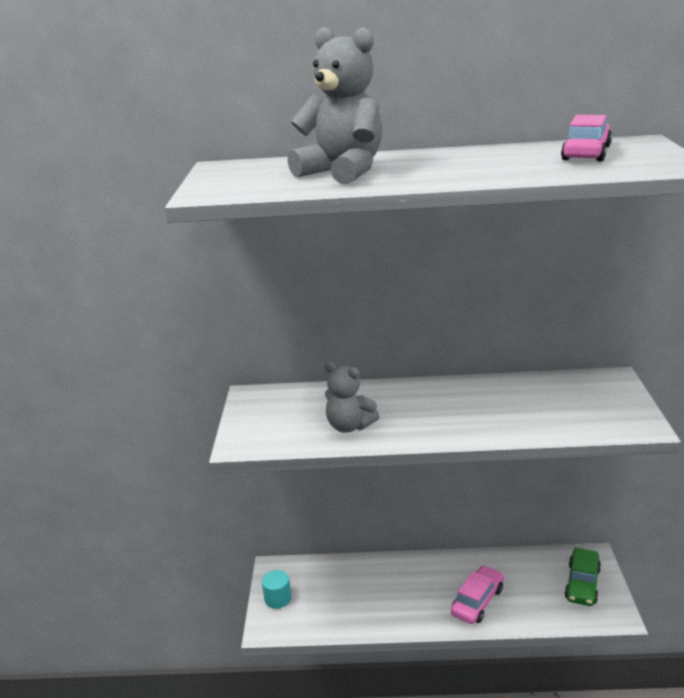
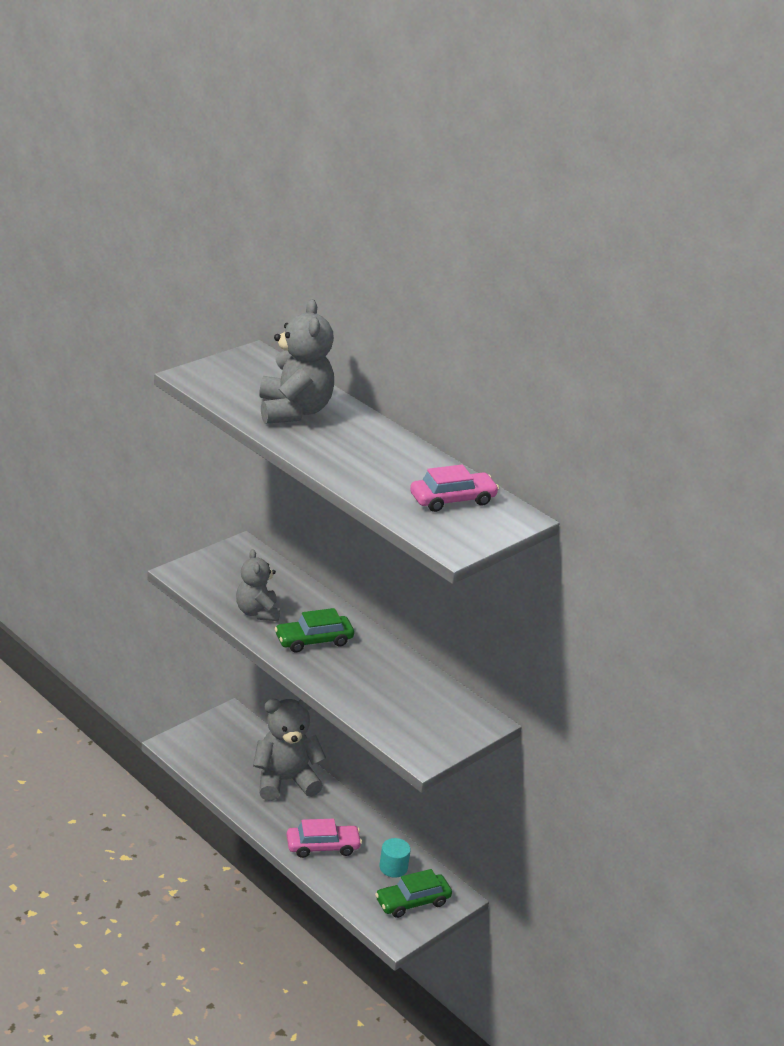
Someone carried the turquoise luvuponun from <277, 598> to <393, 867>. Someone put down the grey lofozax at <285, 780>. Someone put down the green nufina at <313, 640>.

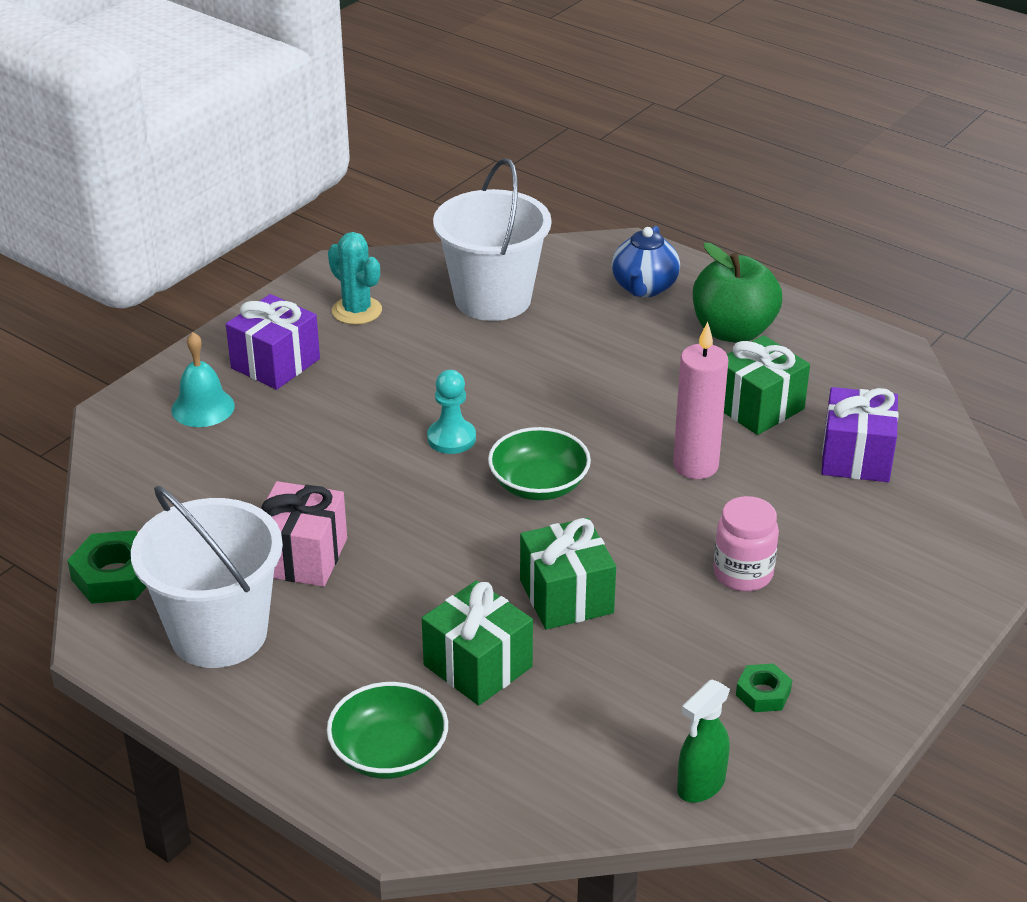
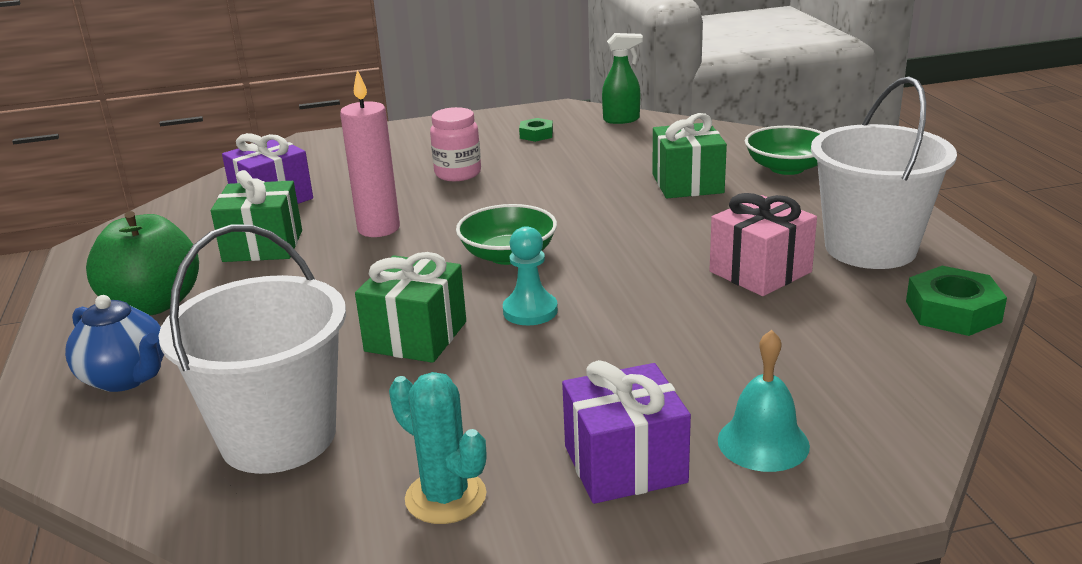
Someone rotated the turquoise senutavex at <357, 311> by 45 degrees counterclockwise. Someone carried the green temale from <566, 596> to <416, 336>. Someone rotated the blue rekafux at <644, 288> by 75 degrees clockwise.

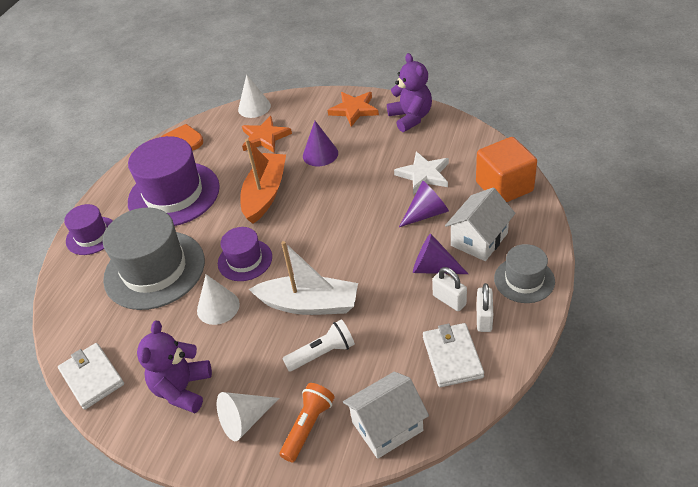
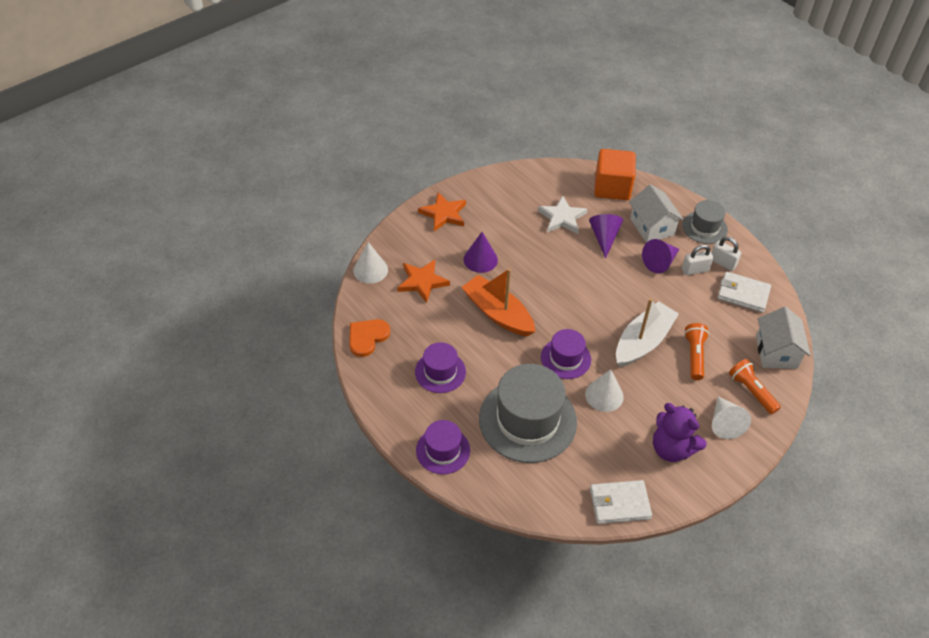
Someone scaled the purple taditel at <174, 194> by 0.54. Someone repainted the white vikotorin at <322, 353>, which became the orange vikotorin at <694, 355>. Someone took away the purple lofozax at <410, 118>.

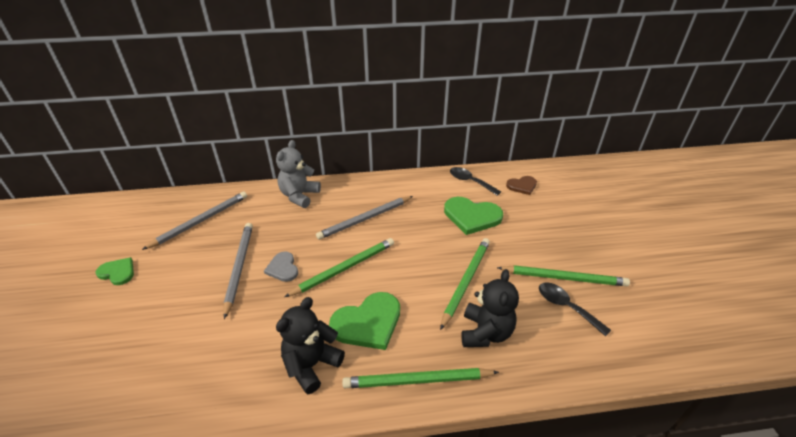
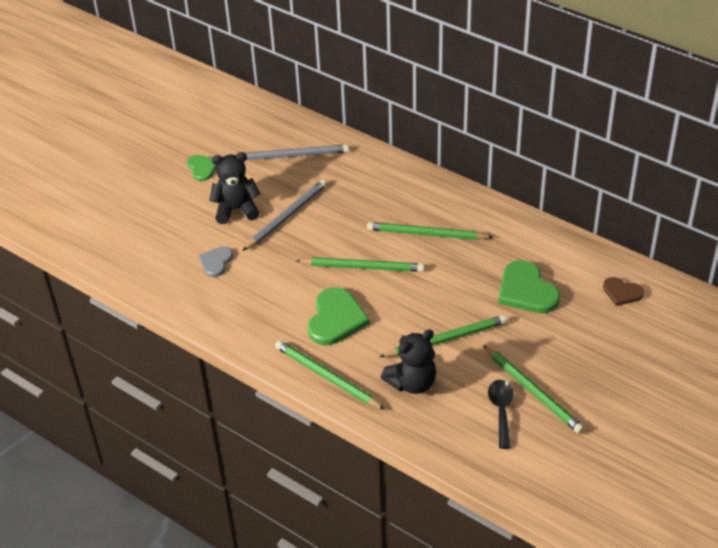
Someone carried the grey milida from <283, 268> to <216, 262>. Someone took away the grey lofozax at <299, 196>. Someone carried the black lofozax from <311, 365> to <236, 209>. Someone repainted the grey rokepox at <365, 219>, which became the green rokepox at <426, 234>. Someone rotated the green milida at <368, 323> by 90 degrees counterclockwise. Someone took away the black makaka at <470, 181>.

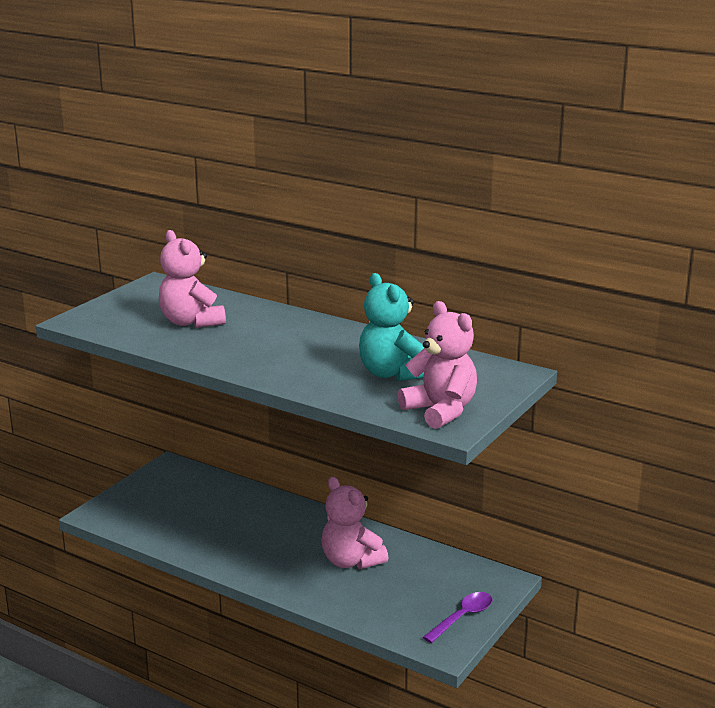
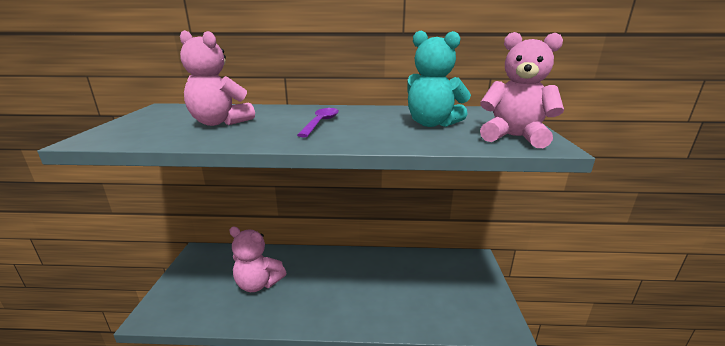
Someone carried the pink lofozax from <351, 561> to <258, 283>. Someone carried the purple makaka from <462, 617> to <321, 123>.

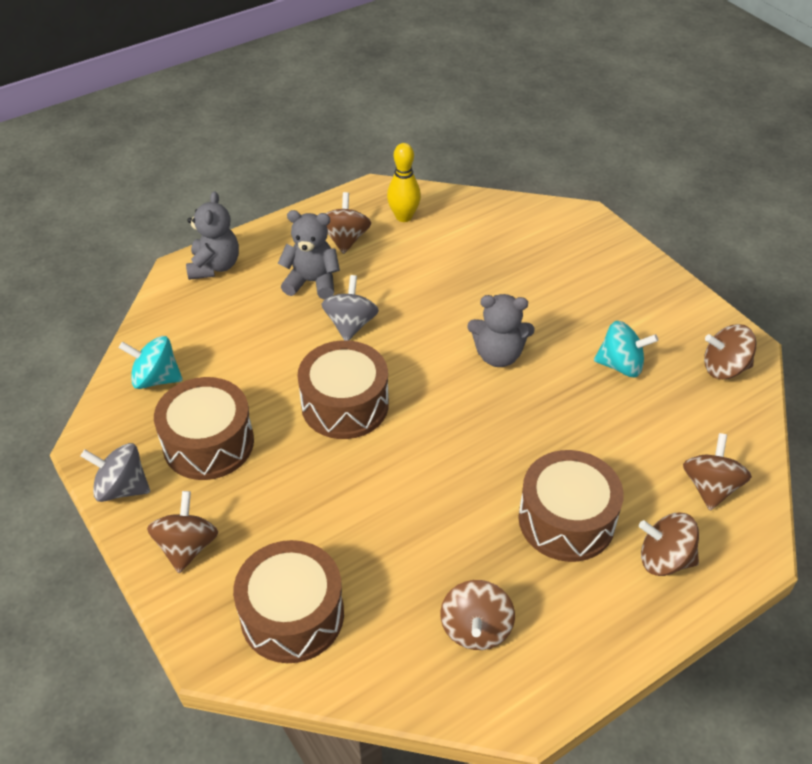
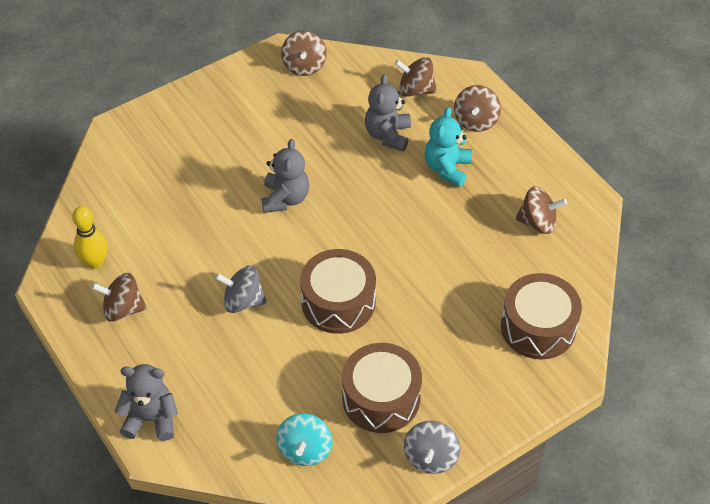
Someone took away the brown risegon at <187, 547>. Someone carried the grey lofozax from <312, 282> to <388, 135>. Someone swapped the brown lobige at <566, 520> for the turquoise lofozax at <447, 168>. Someone took away the turquoise risegon at <621, 365>.

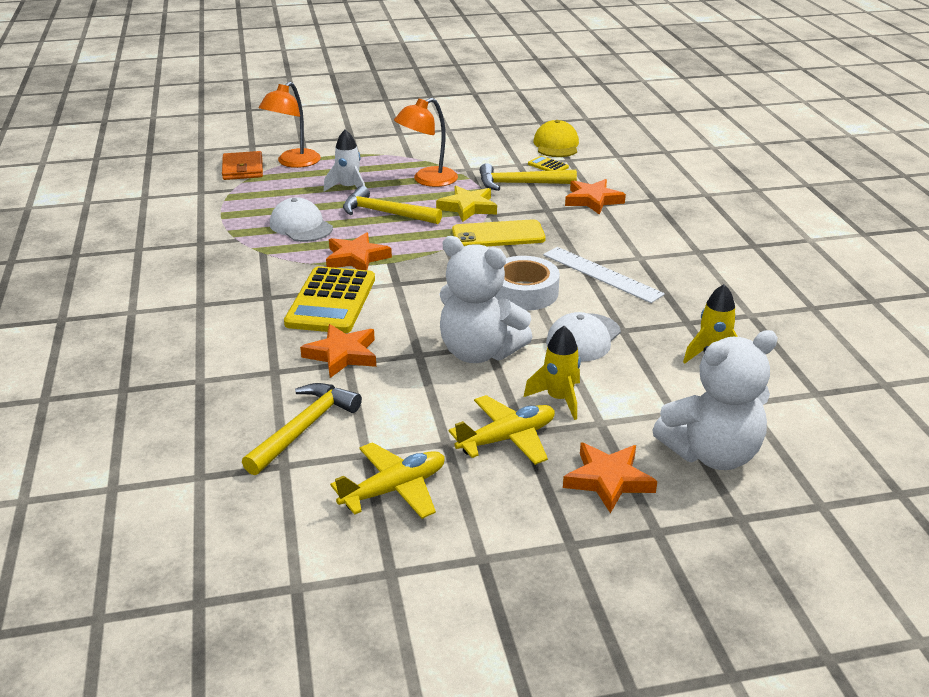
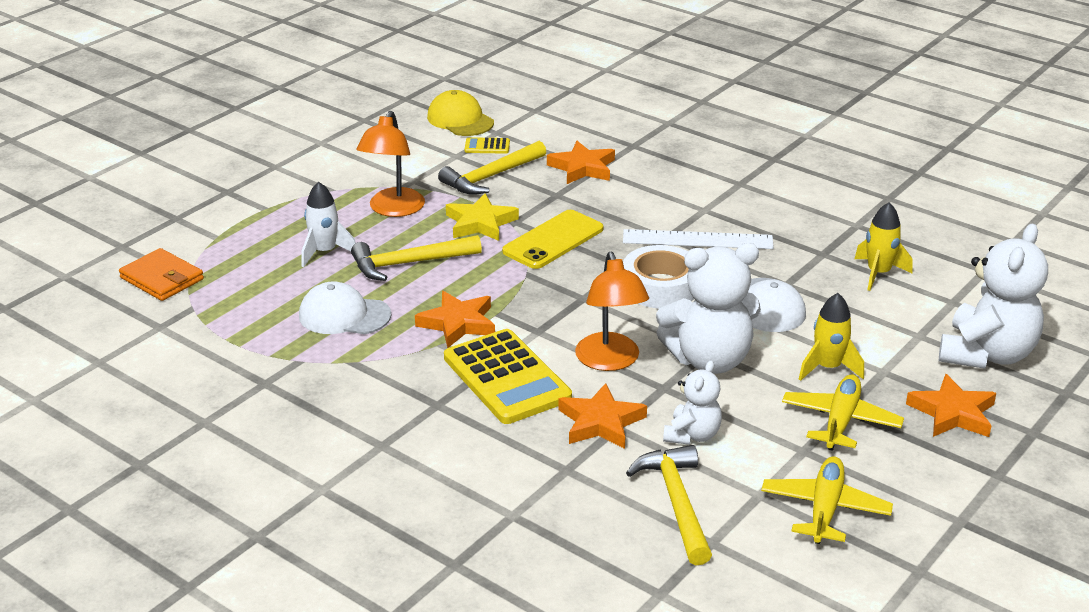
Someone carried the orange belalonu from <293, 162> to <610, 361>. Someone put down the white lofozax at <692, 435>.

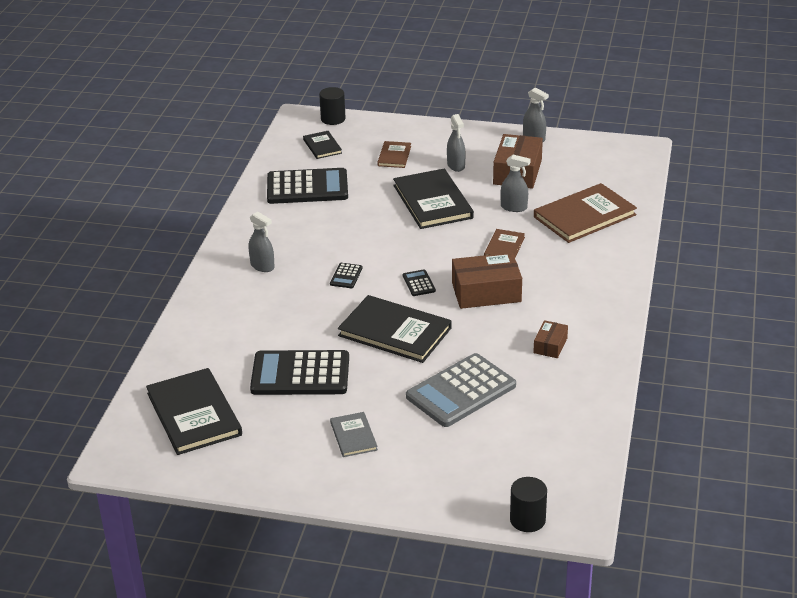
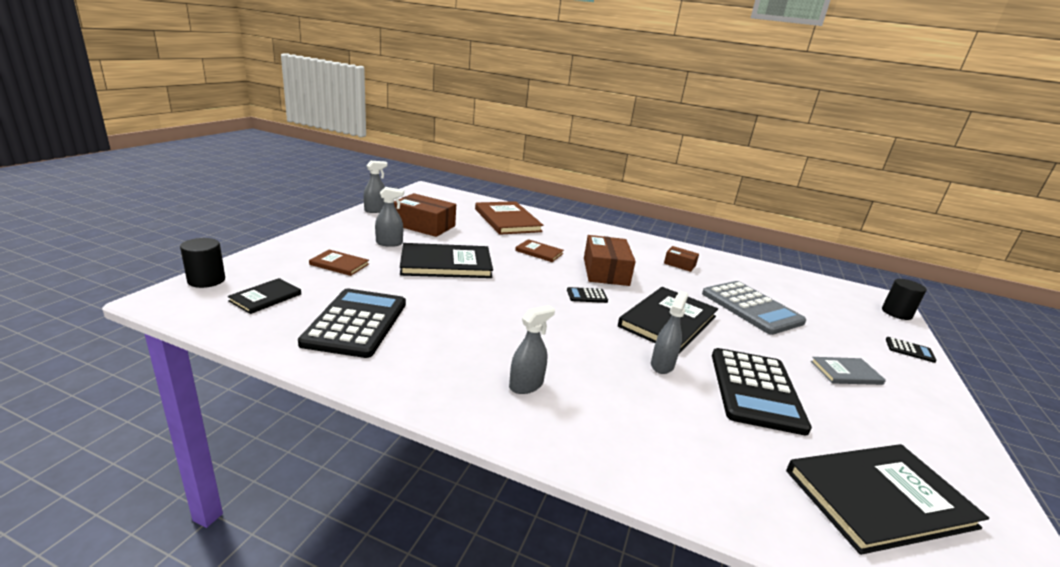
Someone rotated the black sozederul at <322, 146> by 45 degrees counterclockwise. Someone carried the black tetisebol from <346, 276> to <909, 350>. Someone carried the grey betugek from <514, 207> to <662, 365>.

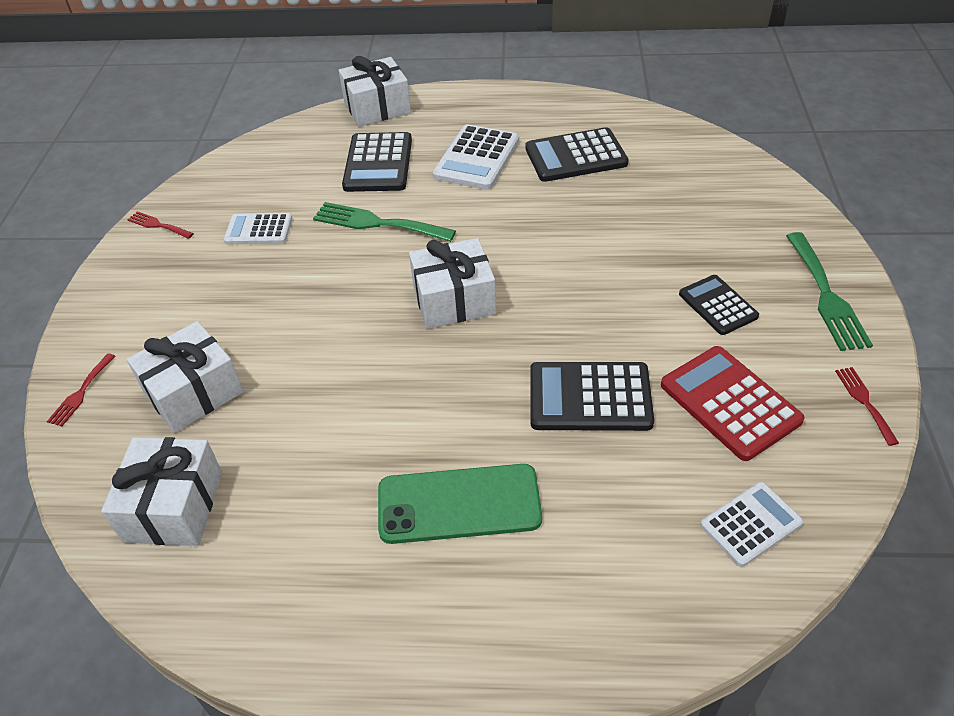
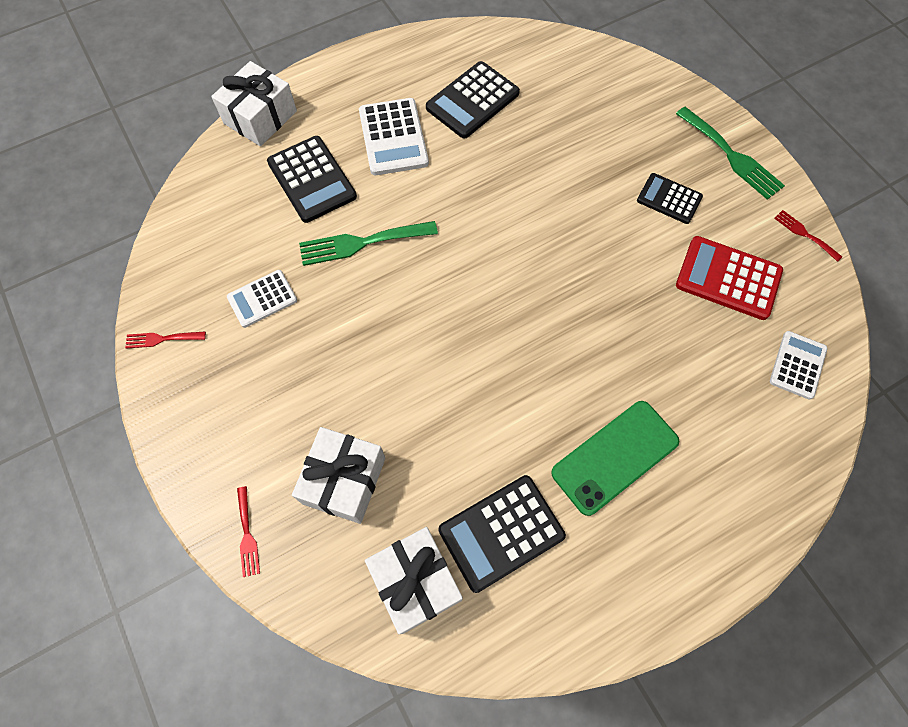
Someone took away the white temale at <454, 300>. Someone carried the black tetisebol from <590, 397> to <501, 533>.

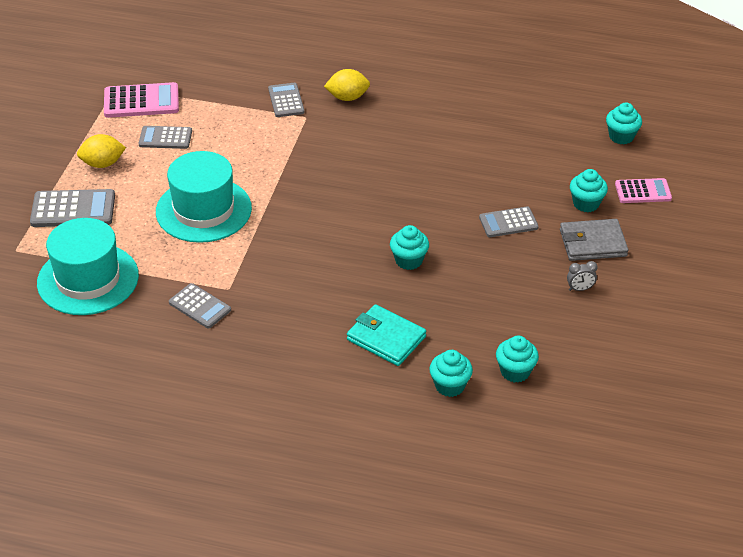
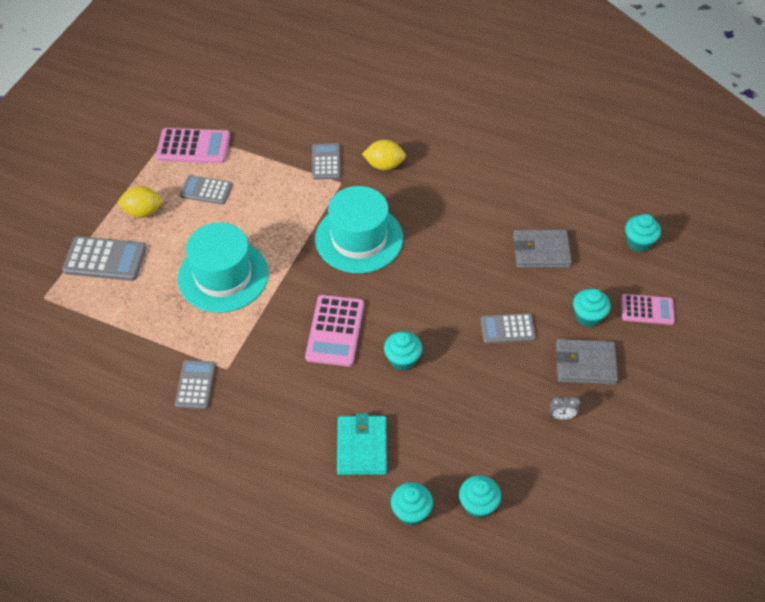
Someone carried the turquoise taditel from <88, 279> to <359, 238>. Someone rotated the grey tetisebol at <200, 306> by 135 degrees counterclockwise. Someone rotated the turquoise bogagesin at <386, 338> by 45 degrees clockwise. Someone put down the pink tetisebol at <335, 331>. Someone put down the grey bogagesin at <541, 251>.

